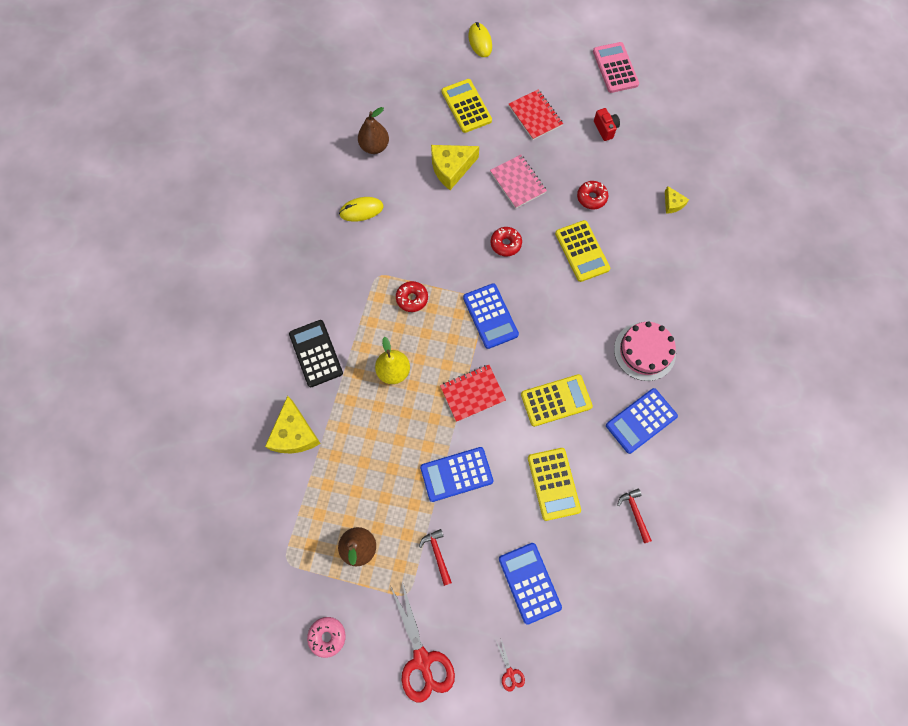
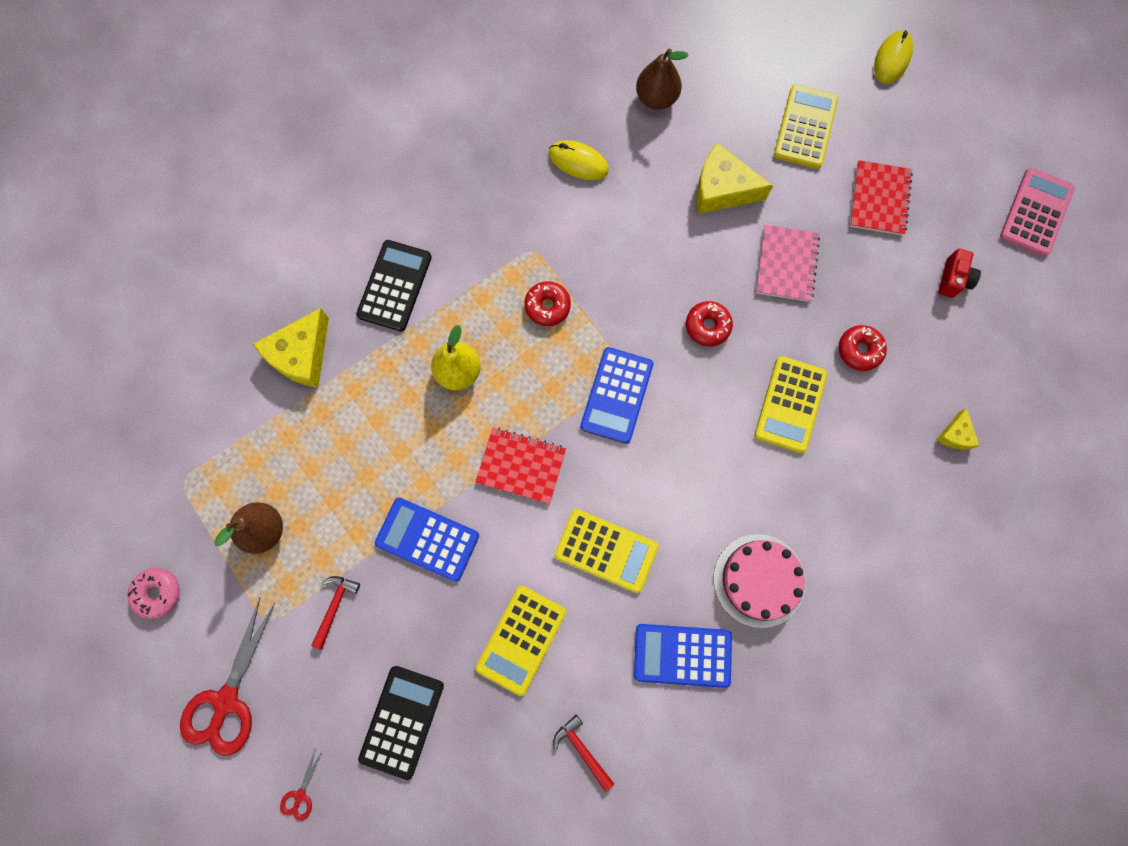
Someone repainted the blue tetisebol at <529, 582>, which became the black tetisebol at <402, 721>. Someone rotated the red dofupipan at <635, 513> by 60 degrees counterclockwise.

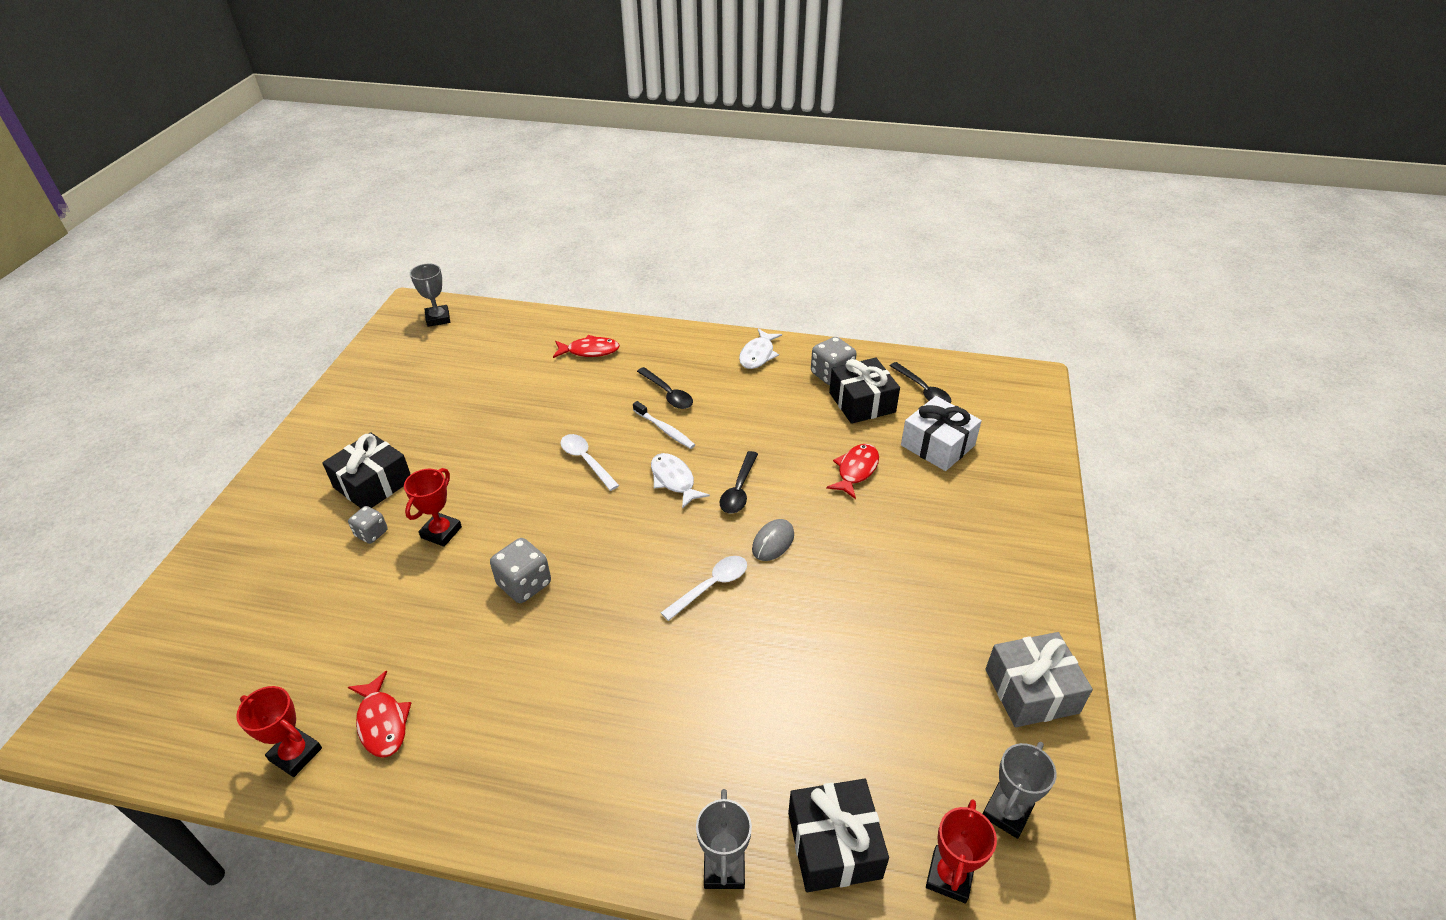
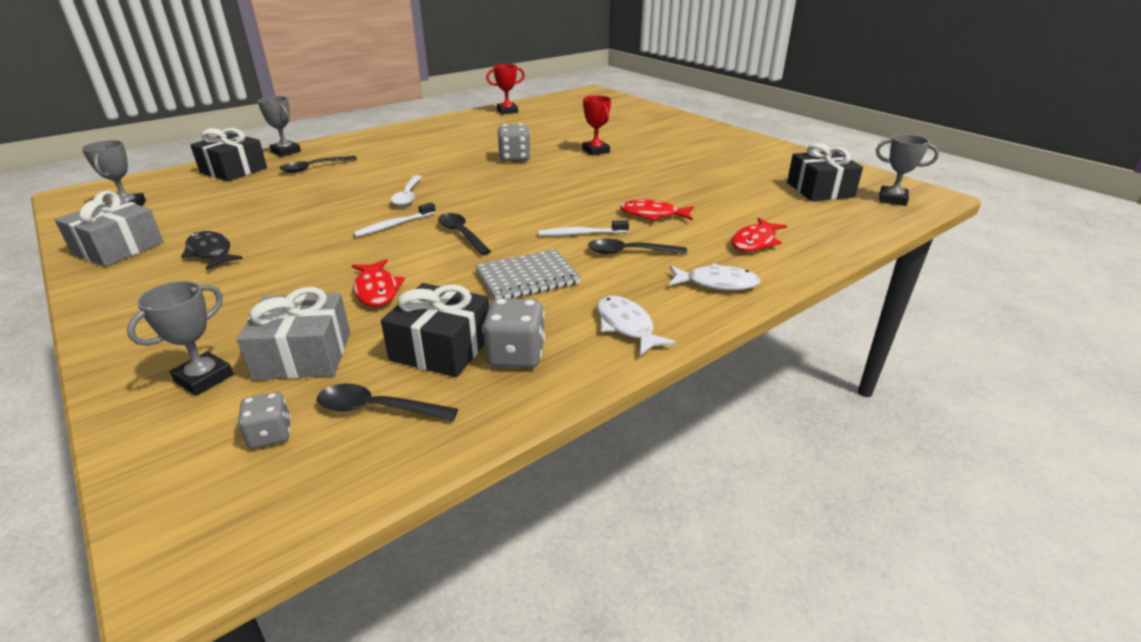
Someone carried the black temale from <373, 484> to <820, 190>. Someone carried the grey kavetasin from <371, 533> to <270, 435>. Someone carried the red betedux from <382, 722> to <652, 215>. Someone took away the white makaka at <586, 461>. Someone carried the white betedux from <674, 480> to <716, 283>. Someone swapped the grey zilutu at <773, 542> for the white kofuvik at <394, 225>. Someone repainted the white temale at <937, 445>, which became the grey temale at <303, 355>. Someone took away the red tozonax at <949, 876>. Someone put down the grey tozonax at <204, 378>. Someone put down the black betedux at <210, 252>. Someone put down the black makaka at <314, 168>. Someone put down the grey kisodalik at <527, 277>.

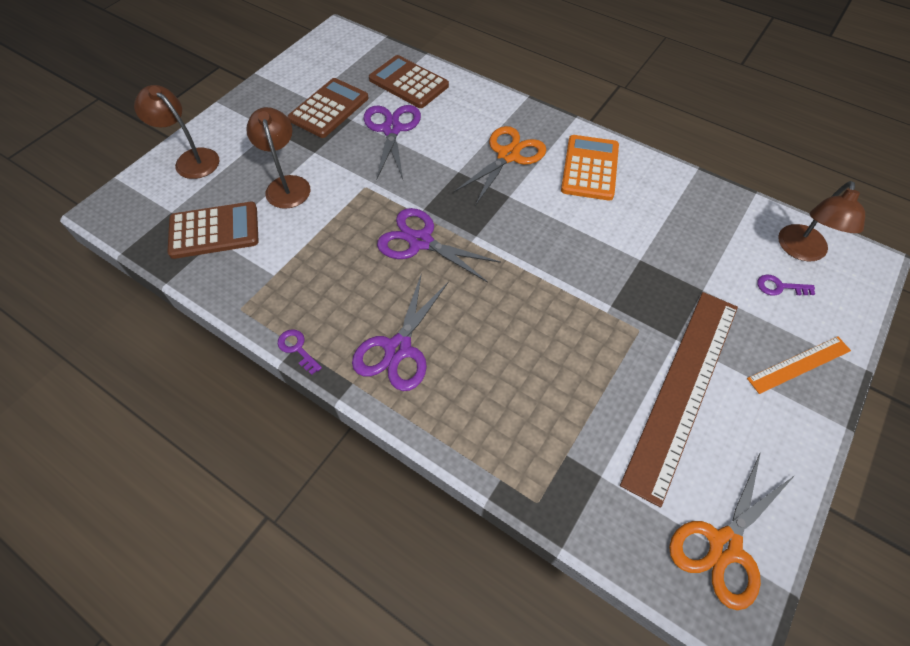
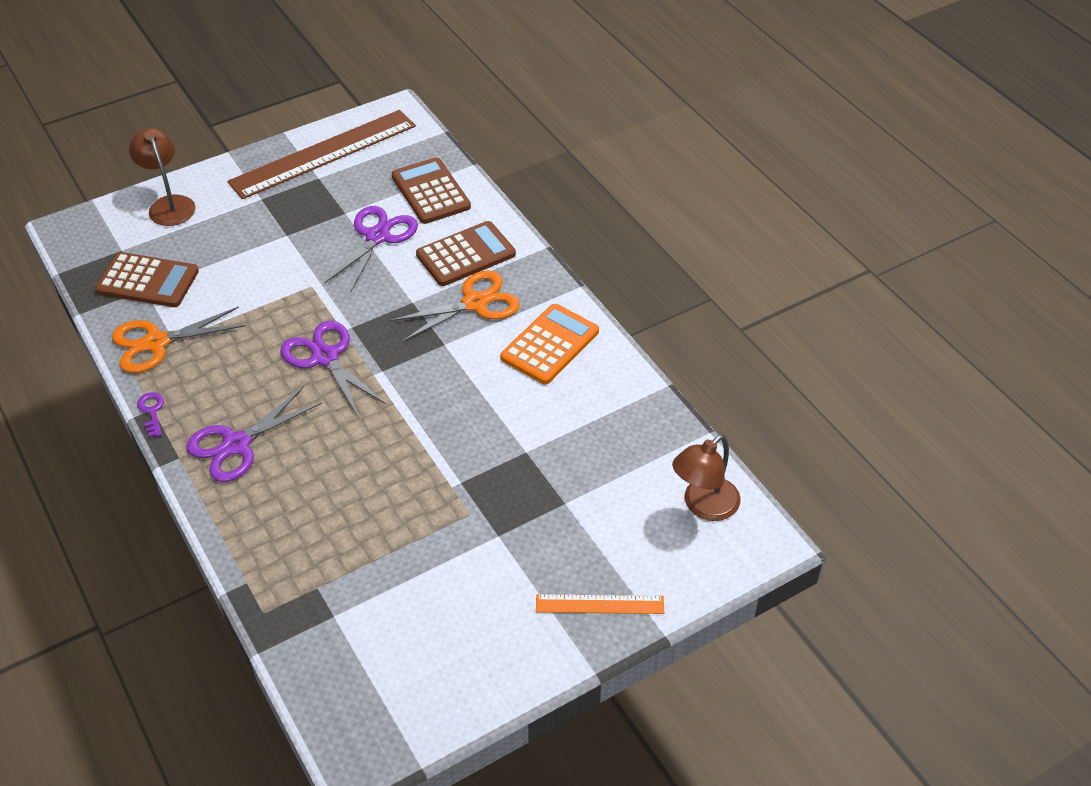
Someone took away the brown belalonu at <287, 185>. Someone carried the brown tetisebol from <329, 109> to <466, 255>. Someone carried the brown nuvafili from <682, 389> to <323, 153>. Someone carried the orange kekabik from <724, 545> to <156, 343>. Someone took away the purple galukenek at <779, 287>.

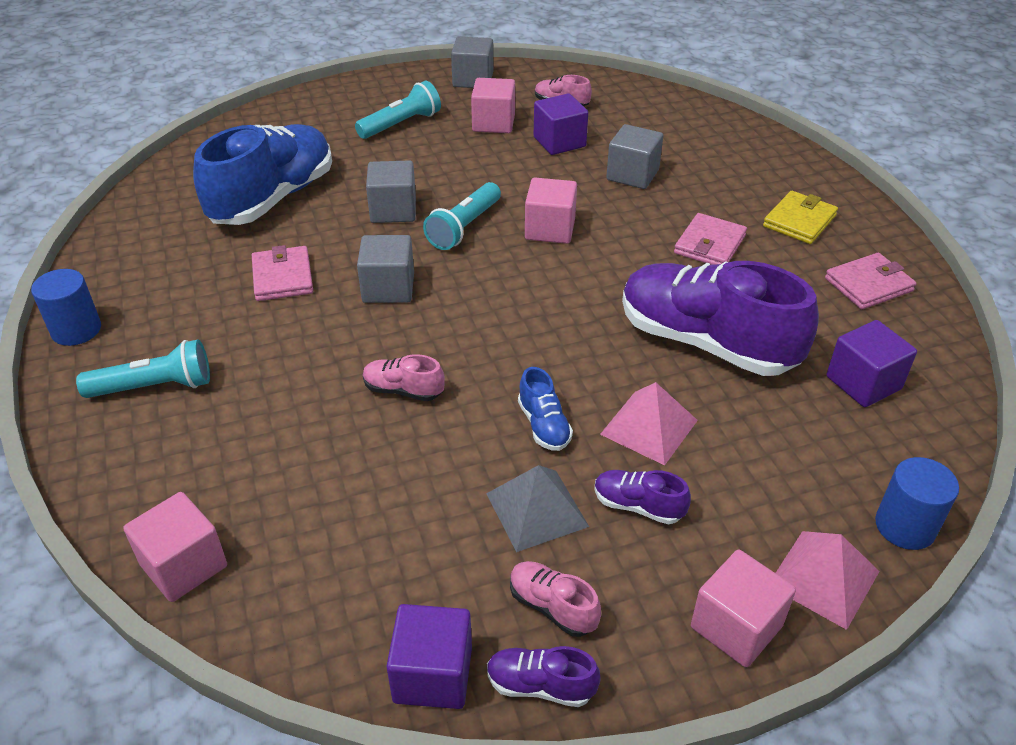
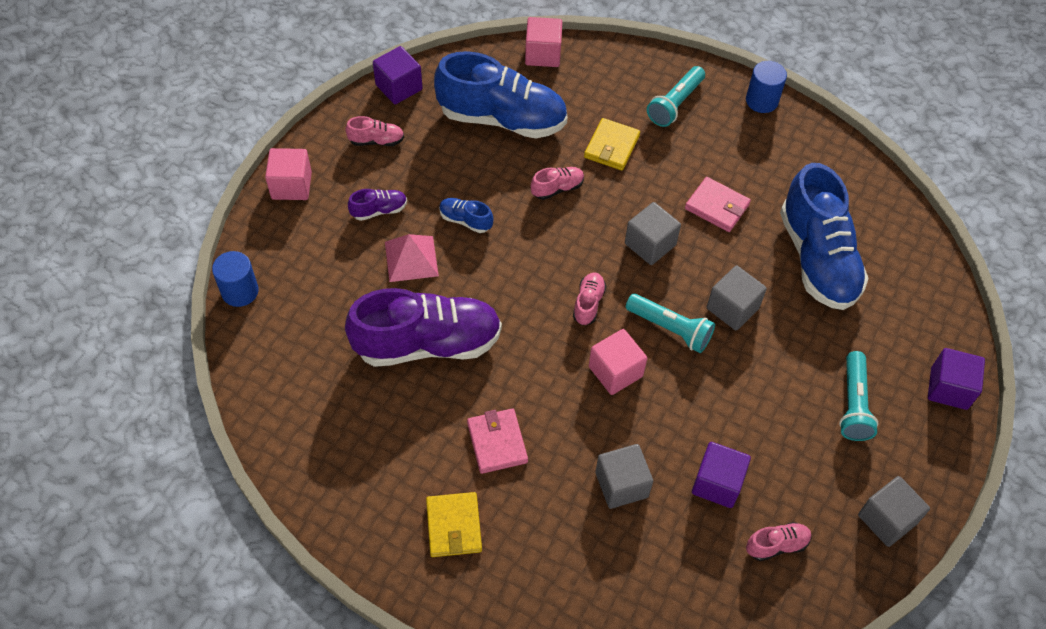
Someone rotated the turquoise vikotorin at <464, 227> by 135 degrees clockwise. Someone took away the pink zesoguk at <493, 123>. Someone took away the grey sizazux at <537, 509>. Someone took away the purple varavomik at <540, 685>. Someone took away the pink sizazux at <823, 578>. Someone took away the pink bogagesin at <868, 285>. Someone carried the purple zesoguk from <863, 383> to <949, 388>. Someone put down the blue varavomik at <502, 119>. Someone put down the pink varavomik at <588, 303>. Someone put down the yellow bogagesin at <611, 146>.

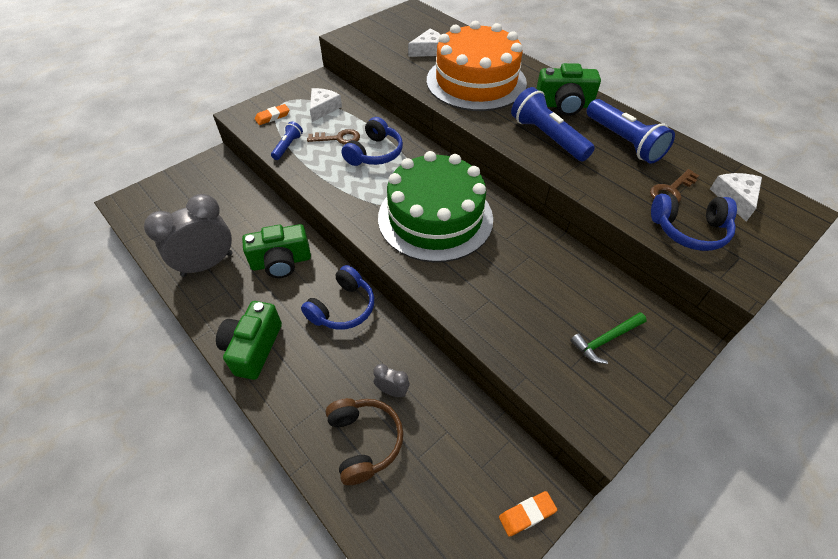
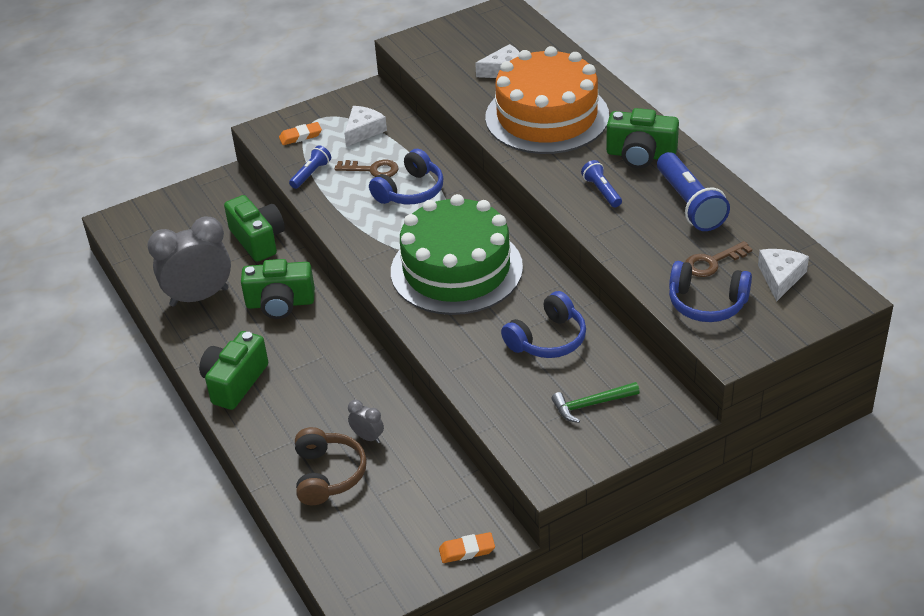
Someone carried the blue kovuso from <343, 308> to <548, 339>. Someone scaled the blue vikotorin at <547, 137> by 0.54. Someone put down the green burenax at <258, 240>.

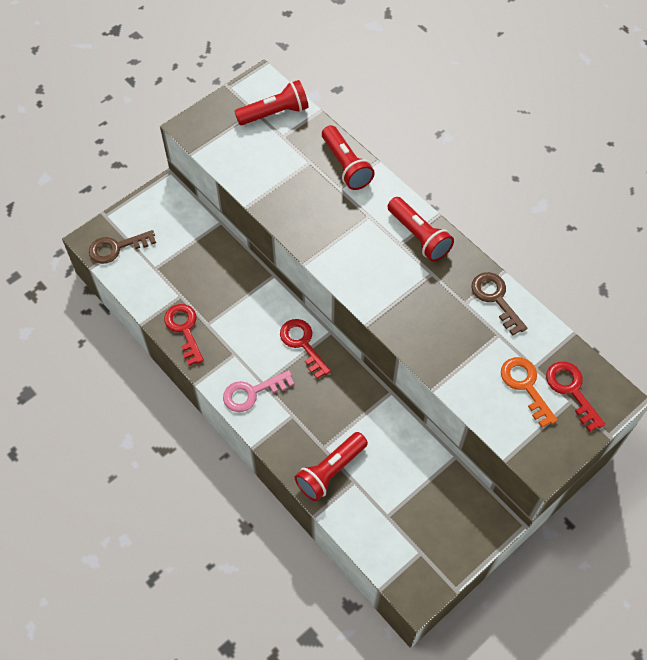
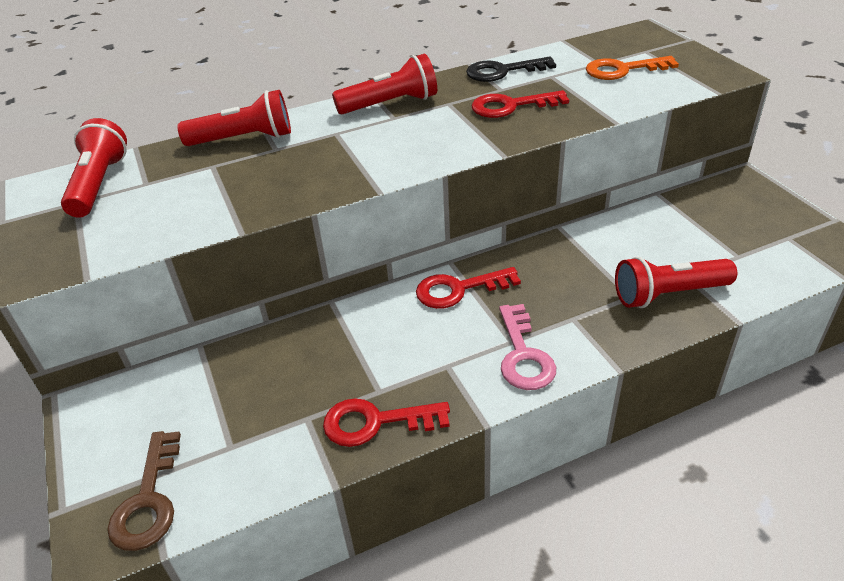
Someone rotated the red vikotorin at <330, 471> by 105 degrees clockwise. Someone repainted the brown galukenek at <495, 299>, which became the black galukenek at <503, 71>. Someone carried the red galukenek from <571, 390> to <511, 106>.

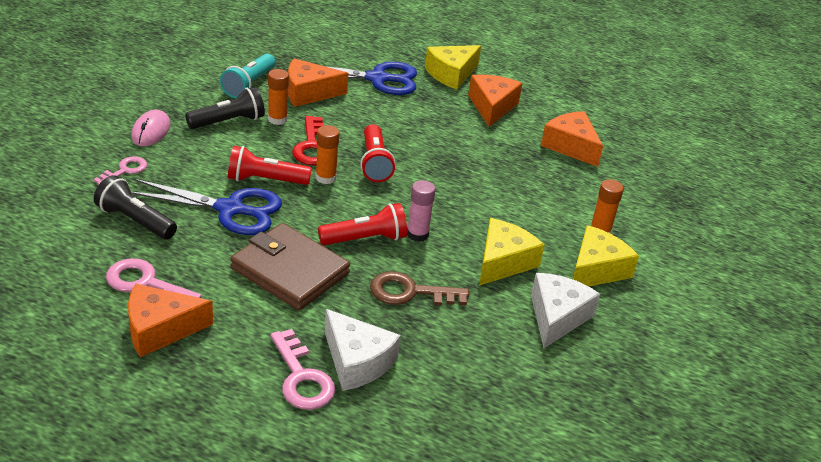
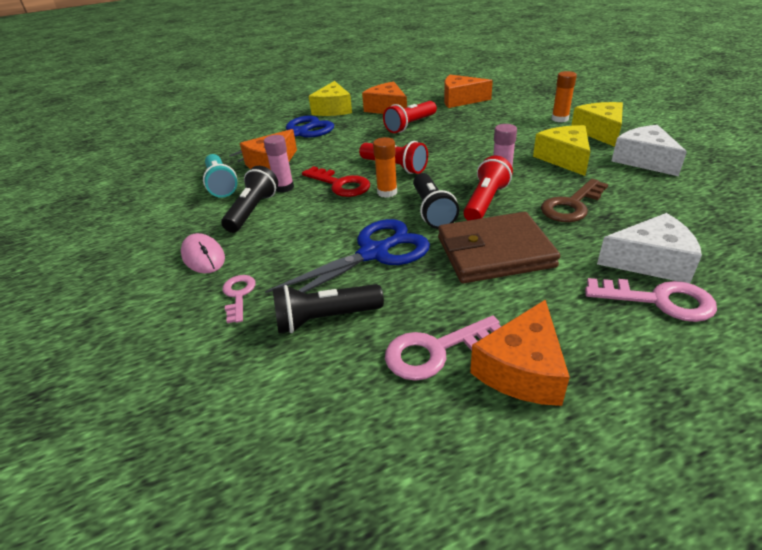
Someone carried the red vikotorin from <265, 180> to <410, 125>. Someone repainted the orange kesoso at <277, 119>, which became the pink kesoso at <284, 187>. Someone put down the black vikotorin at <432, 211>.

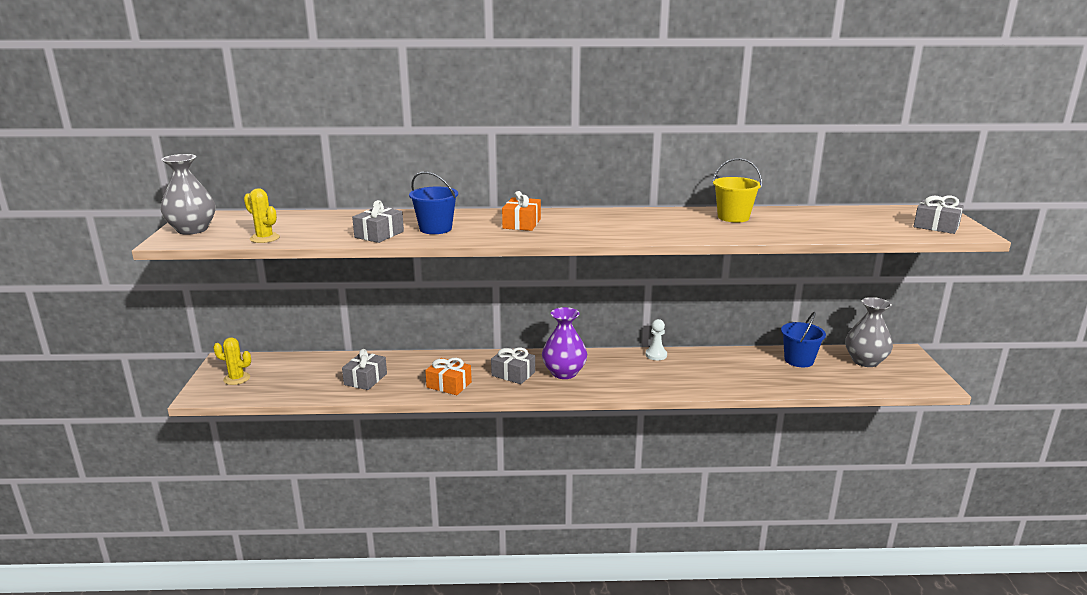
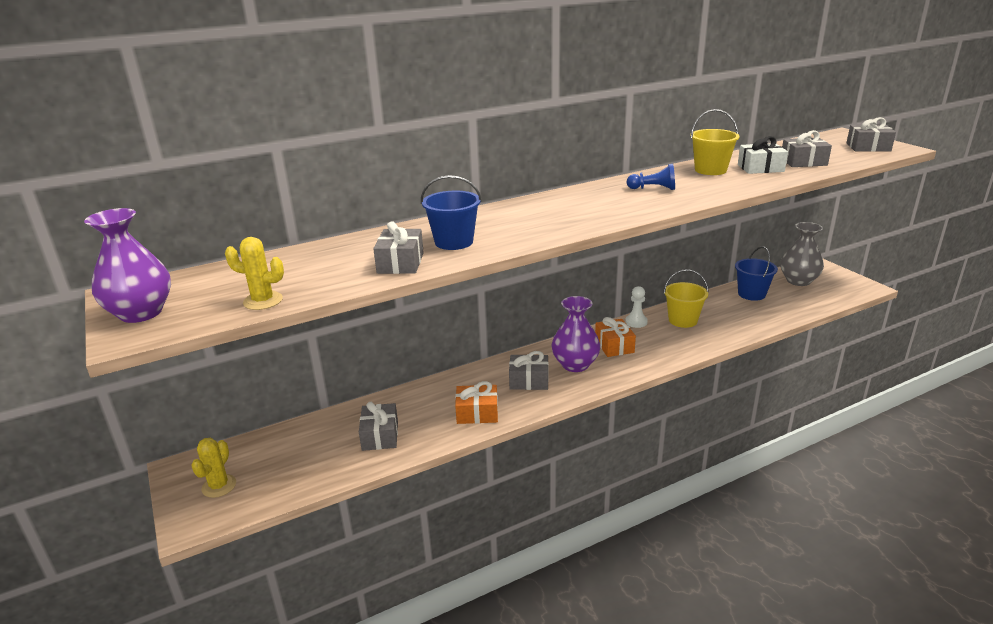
Someone repainted the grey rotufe at <192, 229>, which became the purple rotufe at <141, 313>. Someone rotated the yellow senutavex at <237, 378> by 60 degrees counterclockwise. Someone carried the orange temale from <521, 223> to <614, 346>. Someone put down the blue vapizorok at <653, 189>. Someone put down the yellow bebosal at <683, 320>. Someone put down the white temale at <760, 168>. Someone put down the grey temale at <803, 162>.

